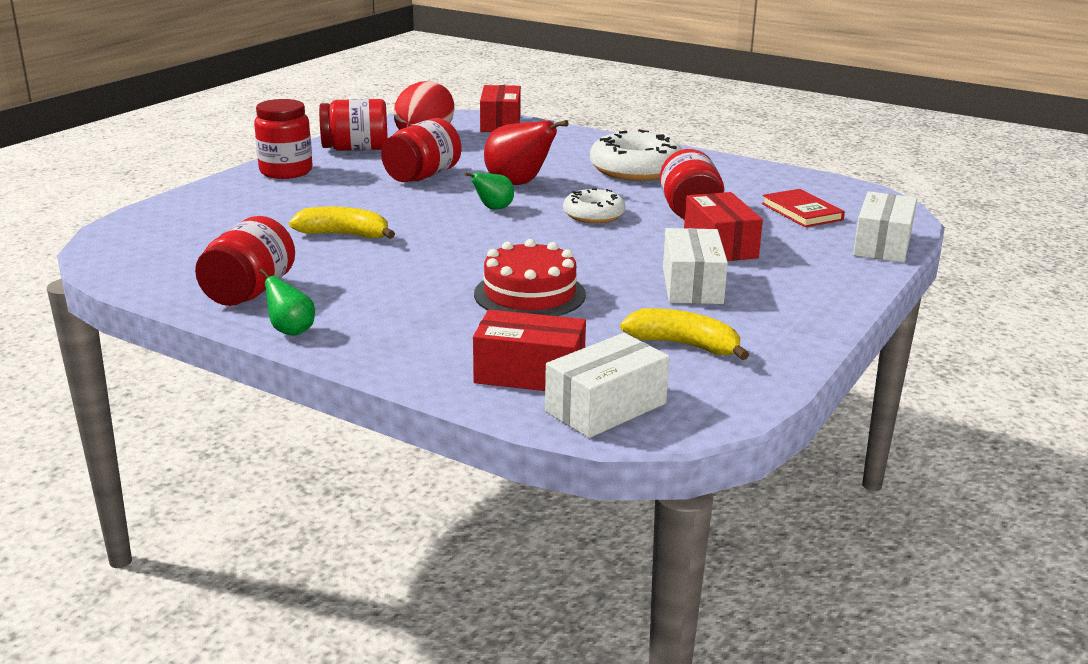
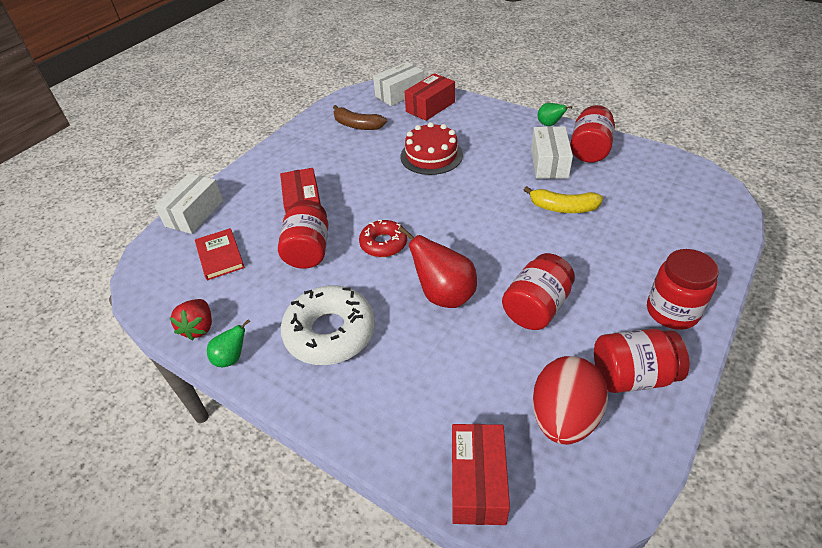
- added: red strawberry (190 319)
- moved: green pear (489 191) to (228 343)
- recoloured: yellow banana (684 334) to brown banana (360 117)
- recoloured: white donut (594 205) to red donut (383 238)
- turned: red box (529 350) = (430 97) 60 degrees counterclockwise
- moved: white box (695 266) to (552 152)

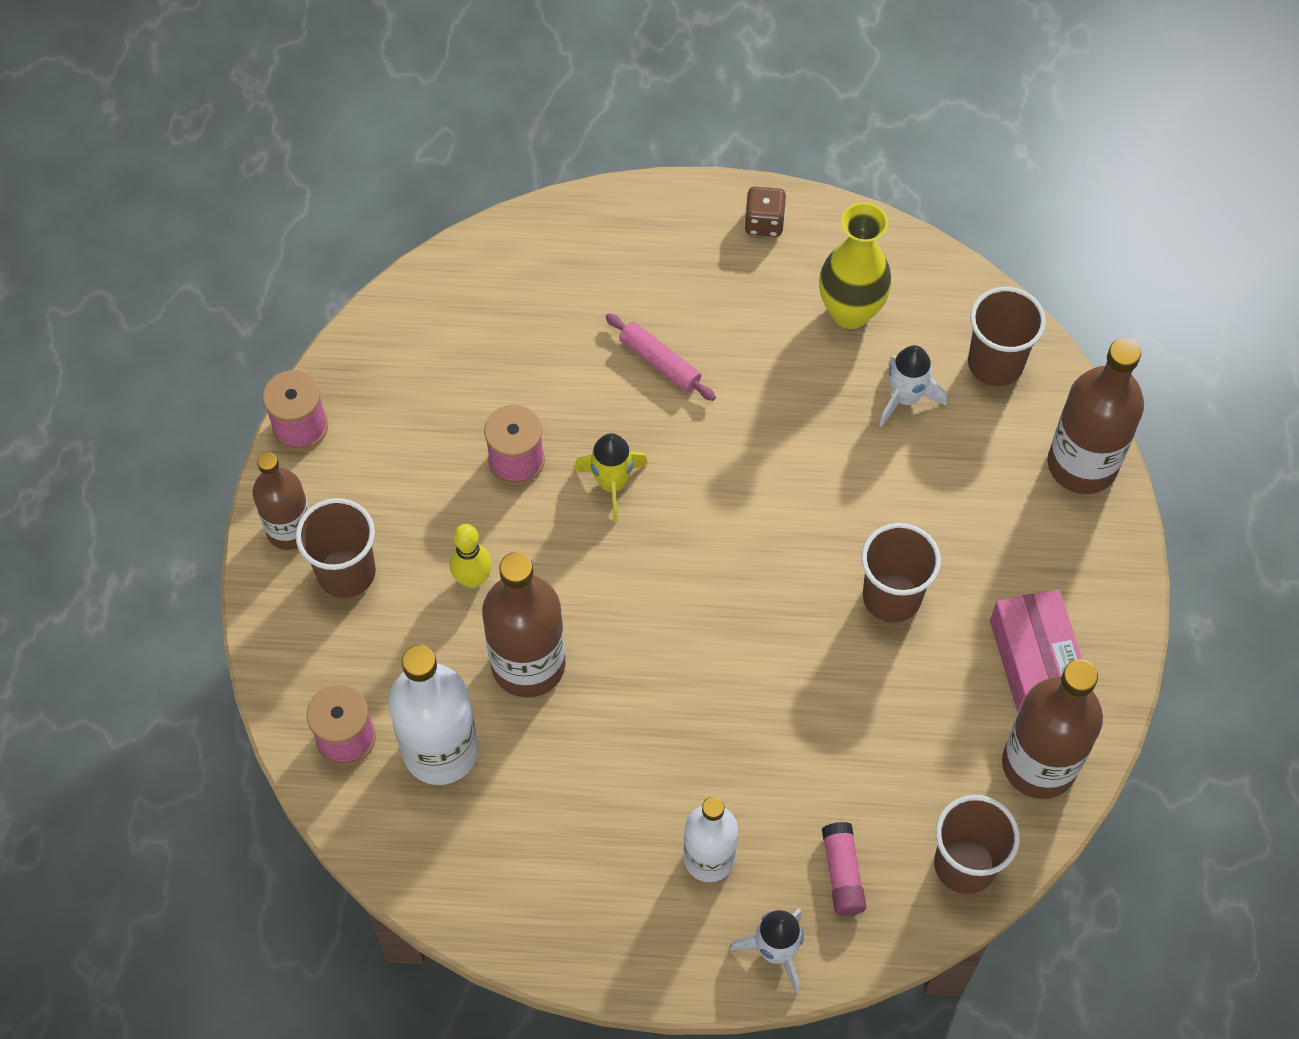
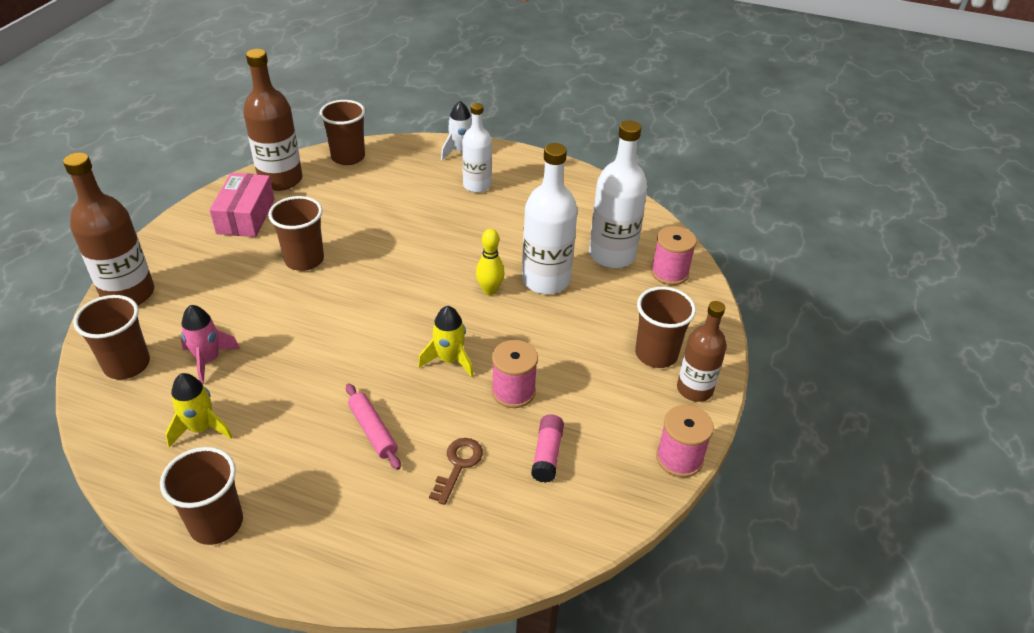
- replaced: brown dice (765 212) to brown cup (201 496)
- replaced: yellow vase (855 265) to yellow rocket (198 410)
- recoloured: white rocket (913 386) to pink rocket (210 345)
- added: brown key (456 471)
- moved: yellow bowling pin (471 556) to (490 262)
- recoloured: brown bottle (524 625) to white bottle (550 218)
- moved: pink glue stick (844 869) to (547 449)

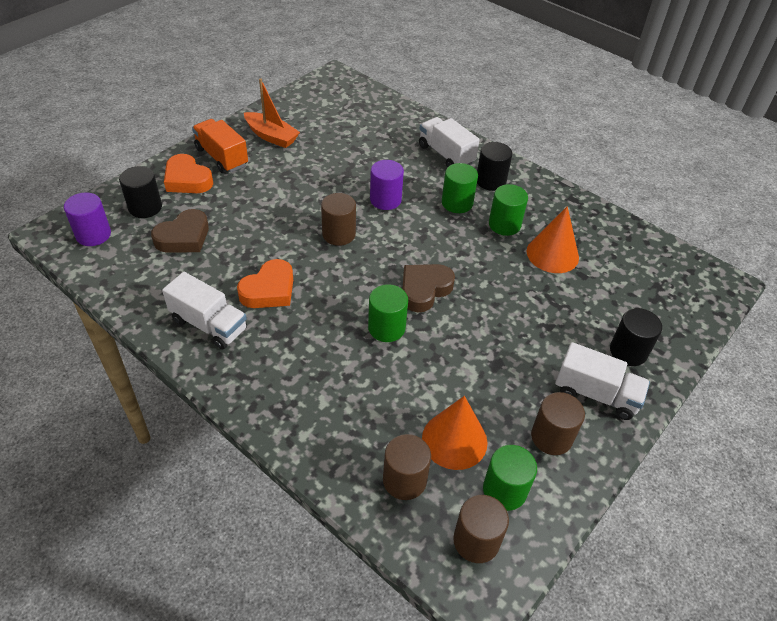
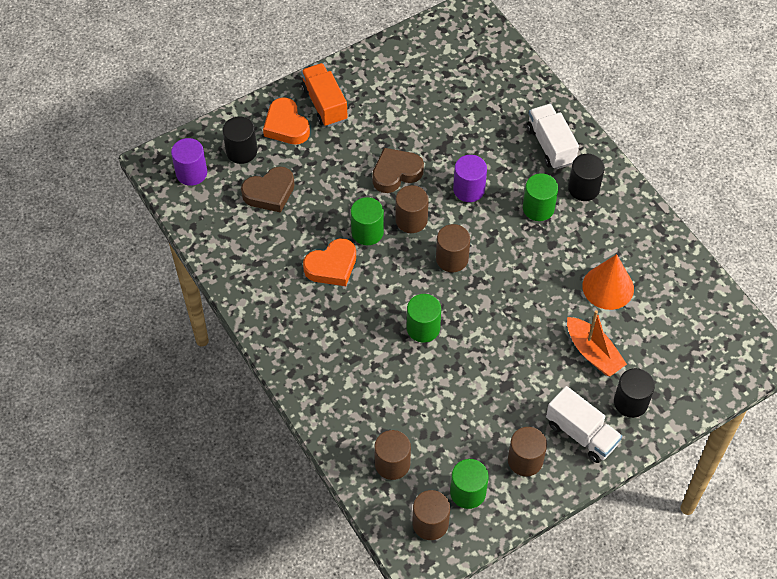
- moved: green cylinder (508 210) to (367 221)
- moved: brown heart (428 288) to (398 170)
- added: brown cylinder (453 248)
- moved: orange boat (272 113) to (597 343)
- removed: white truck (204 310)
- removed: orange cone (455 433)

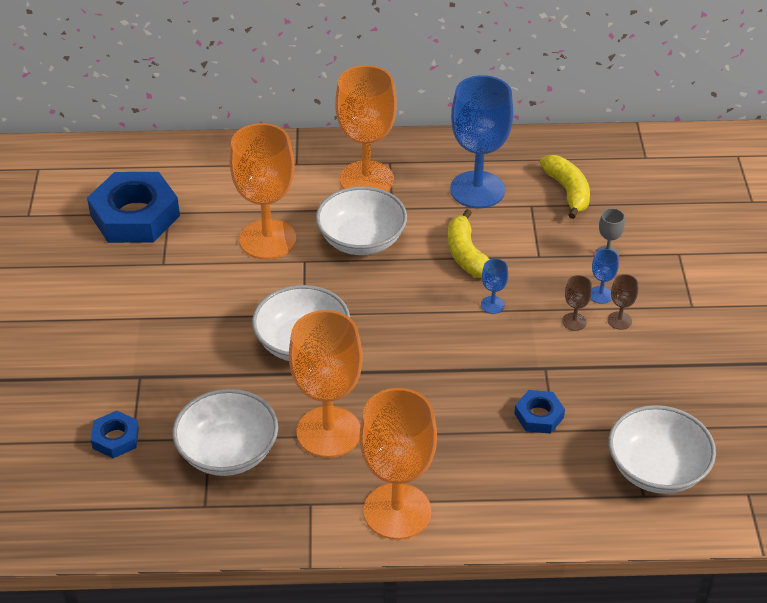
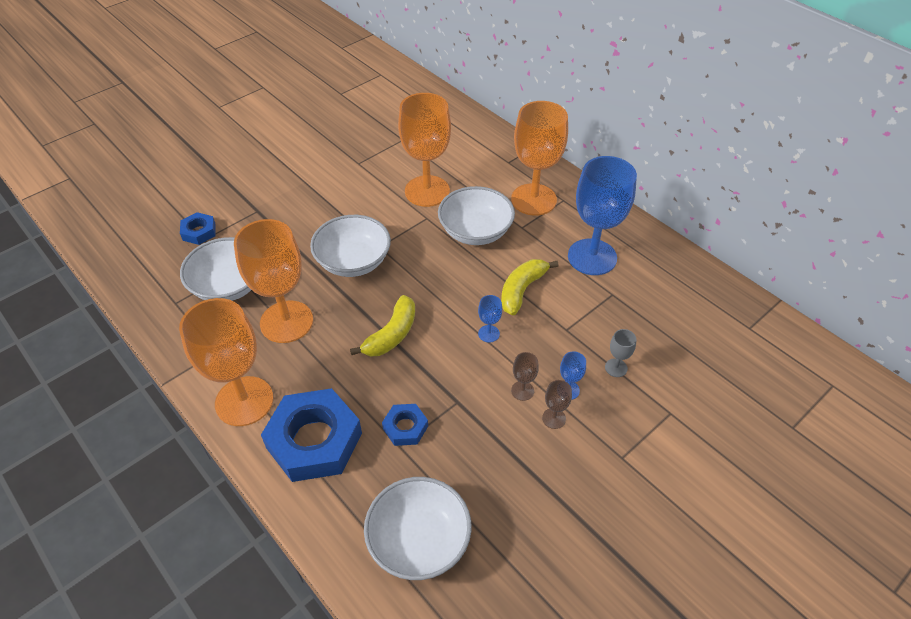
- moved: blue nut (133 207) to (311 435)
- moved: yellow banana (565 187) to (382 326)

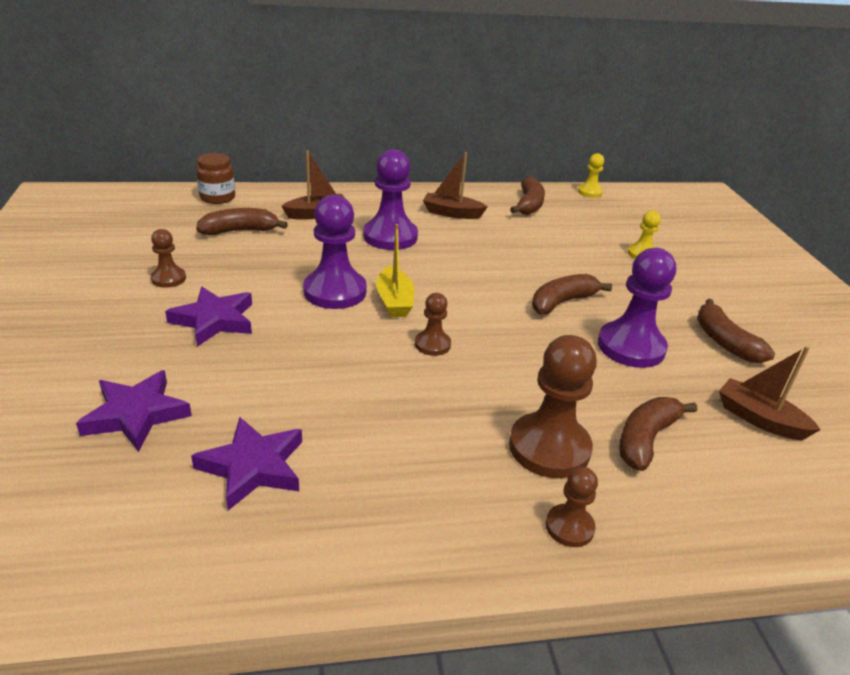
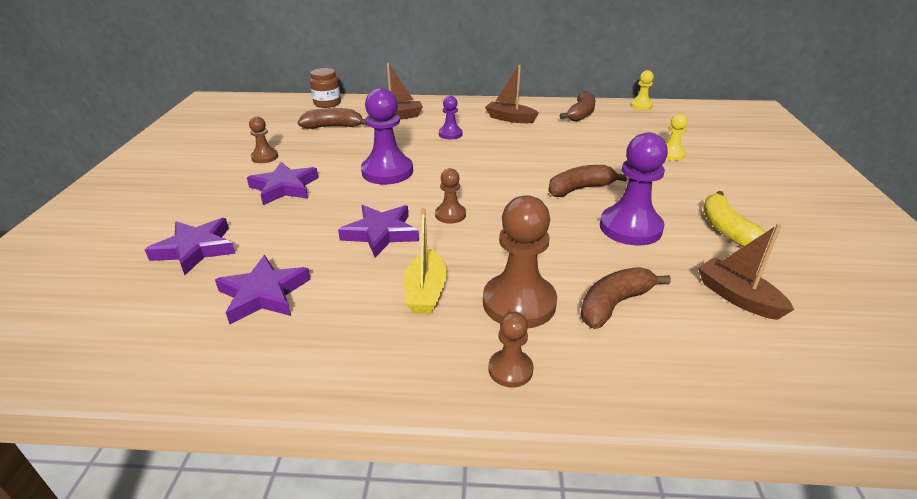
- added: purple star (378 231)
- moved: yellow boat (395 270) to (425 261)
- resized: purple pawn (390 199) = (451 117) x0.53
- recoloured: brown banana (736 331) to yellow banana (737 219)

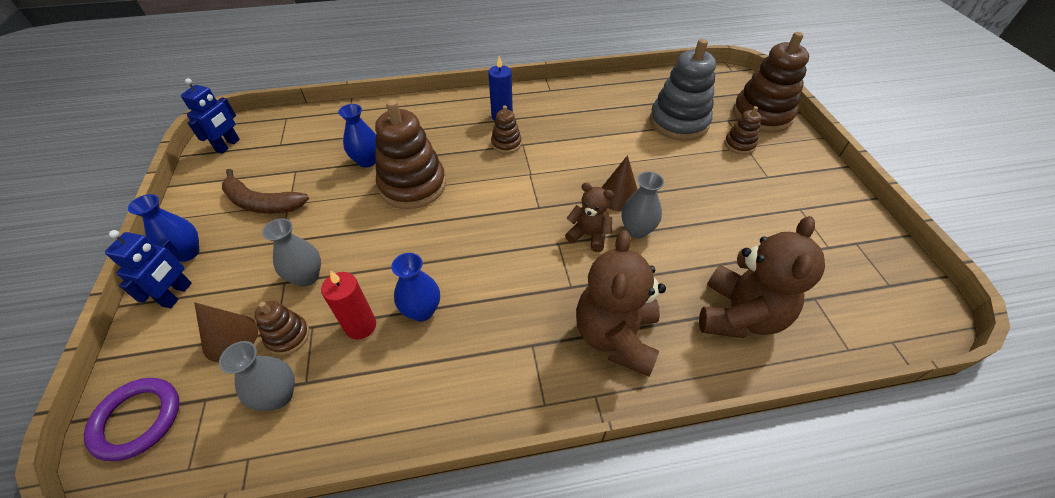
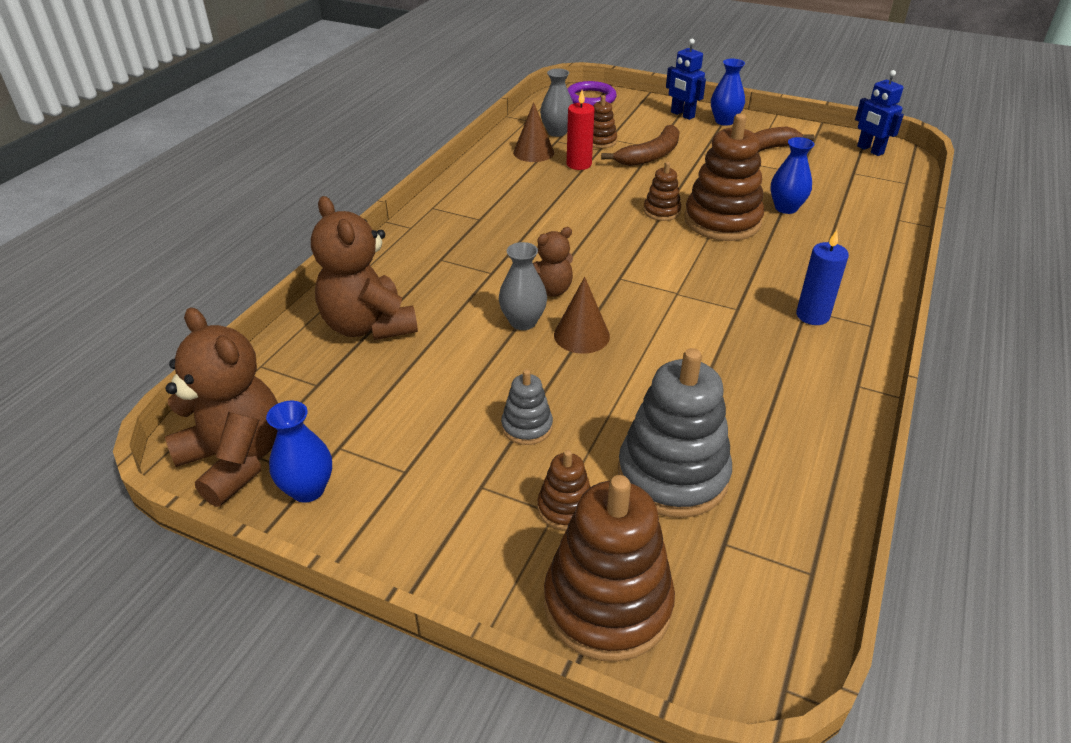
- moved: brown teddy bear (621 303) to (221 407)
- moved: blue vase (415 287) to (299 452)
- added: grey stacking toy (527 407)
- moved: brown cone (226 332) to (533 132)
- replaced: grey vase (291 252) to brown banana (640 145)
- moved: brown stacking toy (506 129) to (662 191)

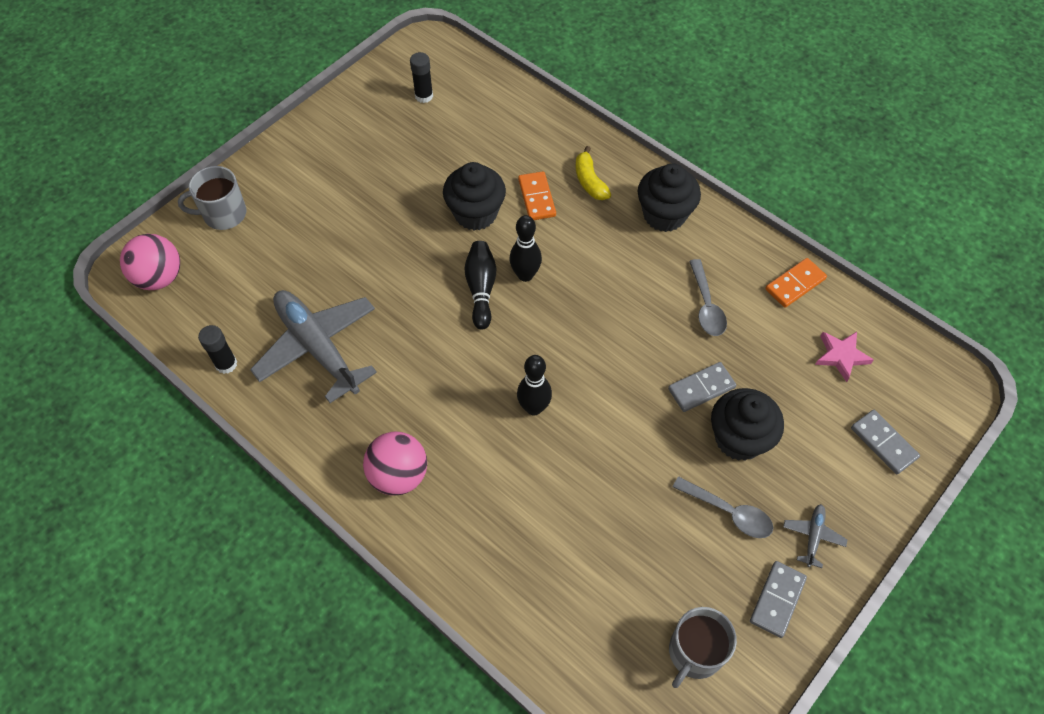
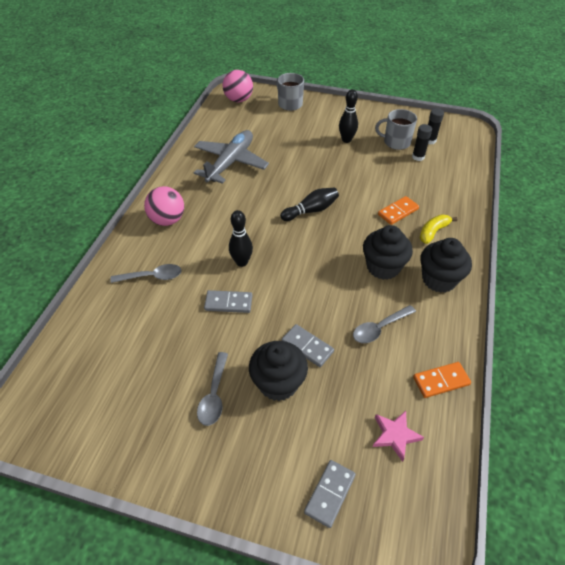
- added: grey spoon (146 273)
- moved: grey domino (778 599) to (228 301)
- moved: black bowling pin (526 248) to (348 116)
- moved: black cupcake (474 196) to (388 252)
- moved: grey mug (703 647) to (396 129)
- moved: black glue stick (217 349) to (422 142)
- turned: orange domino (796 283) = (442 380) 45 degrees counterclockwise
- removed: grey plane (815 536)

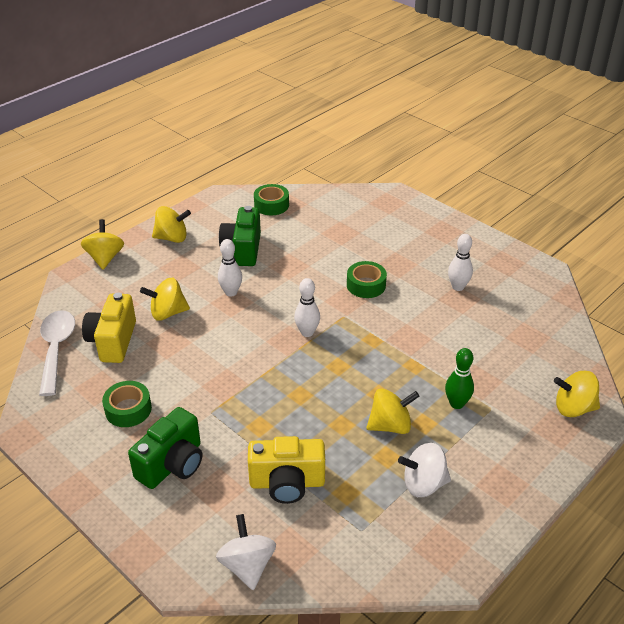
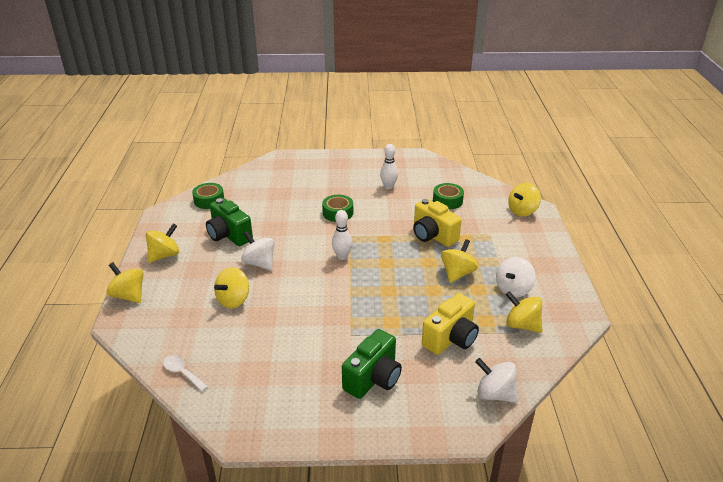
- resized: white spoon (57 353) = (185 373) x0.55
- replaced: white bowling pin (230 268) to white spinning top (258 251)
- turned: green camera (165 448) = (372 364) 45 degrees clockwise
- moved: yellow camera (109 327) to (437 223)
- moved: green tape (127 404) to (448 196)
- added: yellow spinning top (524 312)
- removed: green bowling pin (459 378)

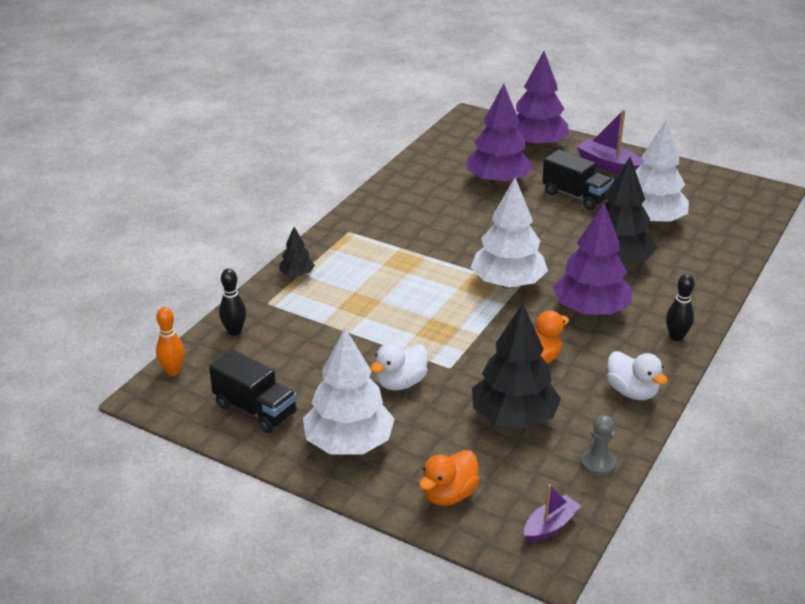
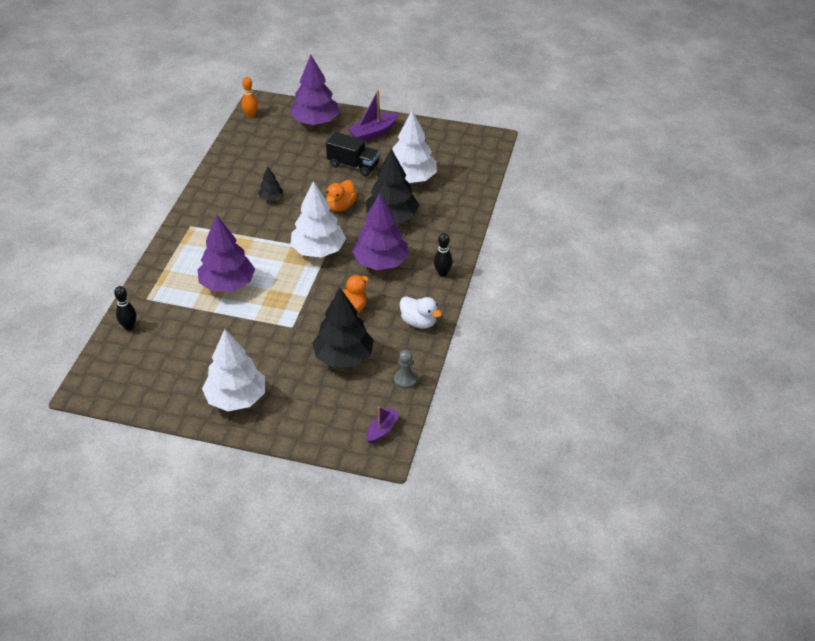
- moved: purple tree (500 134) to (226 253)
- moved: orange bowling pin (170 341) to (250 97)
- moved: black tree (297 252) to (270 184)
- moved: orange duck (449 478) to (341 196)
- turned: purple boat (610 142) = (373 115) 60 degrees counterclockwise
- removed: black truck (253 391)
- removed: white duck (399 366)

